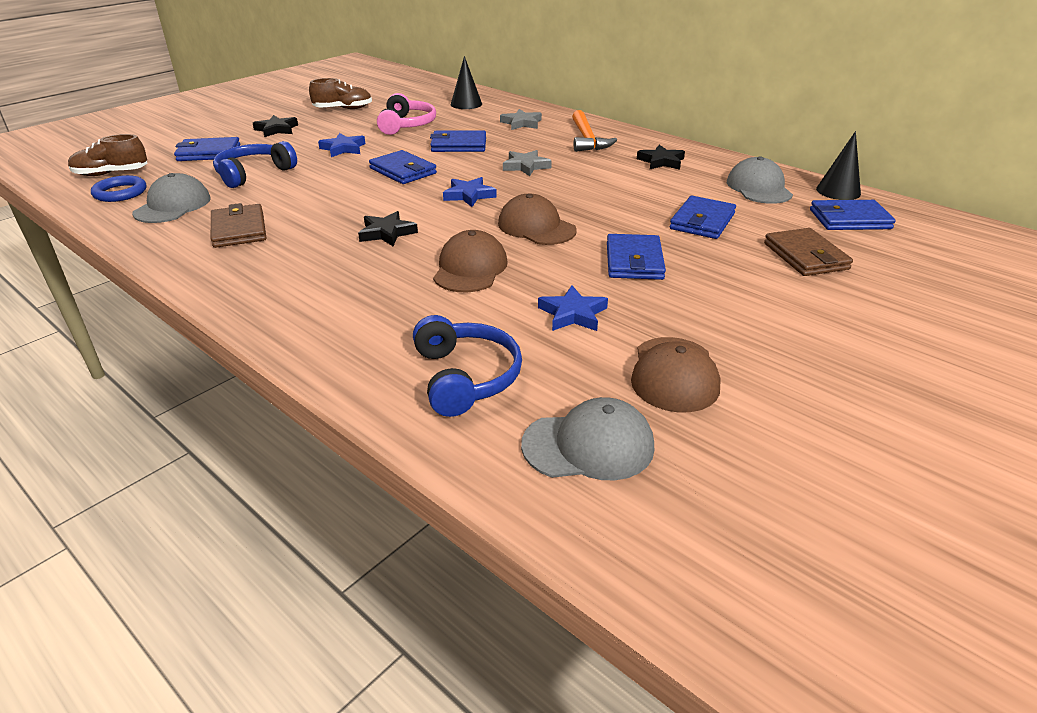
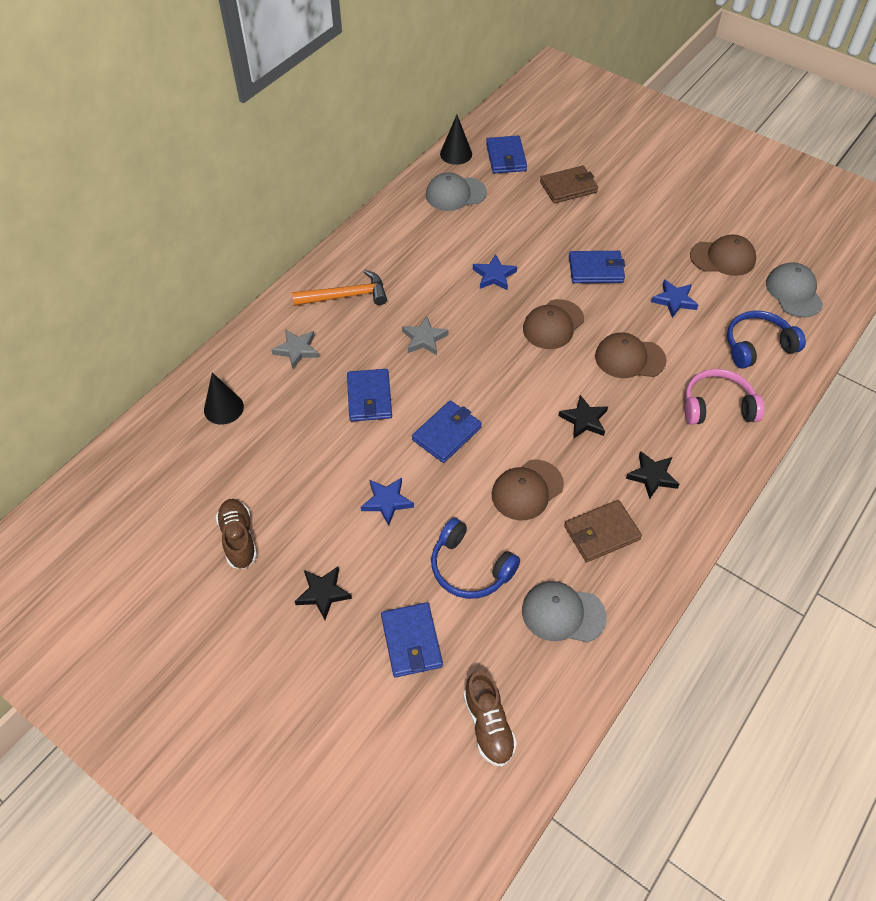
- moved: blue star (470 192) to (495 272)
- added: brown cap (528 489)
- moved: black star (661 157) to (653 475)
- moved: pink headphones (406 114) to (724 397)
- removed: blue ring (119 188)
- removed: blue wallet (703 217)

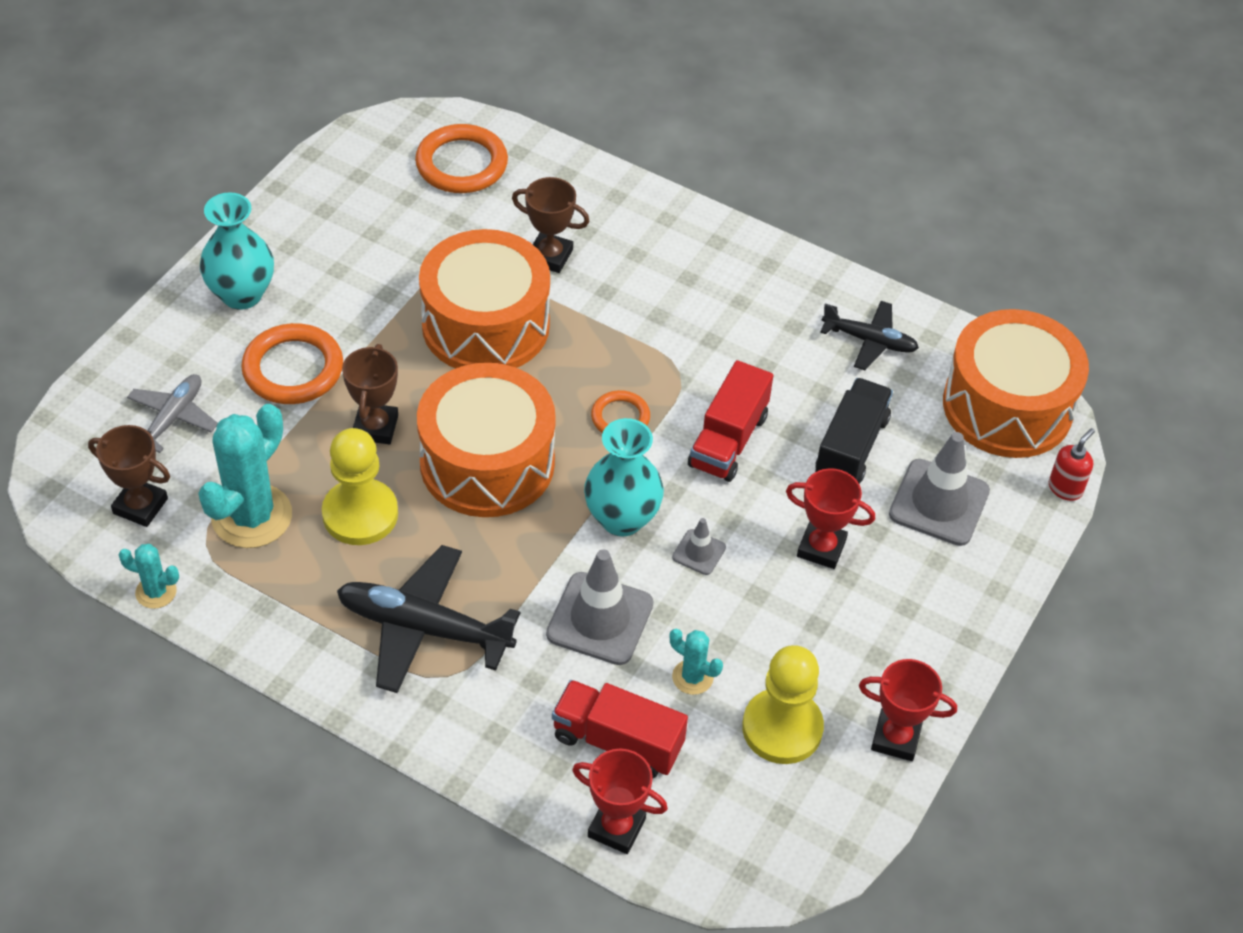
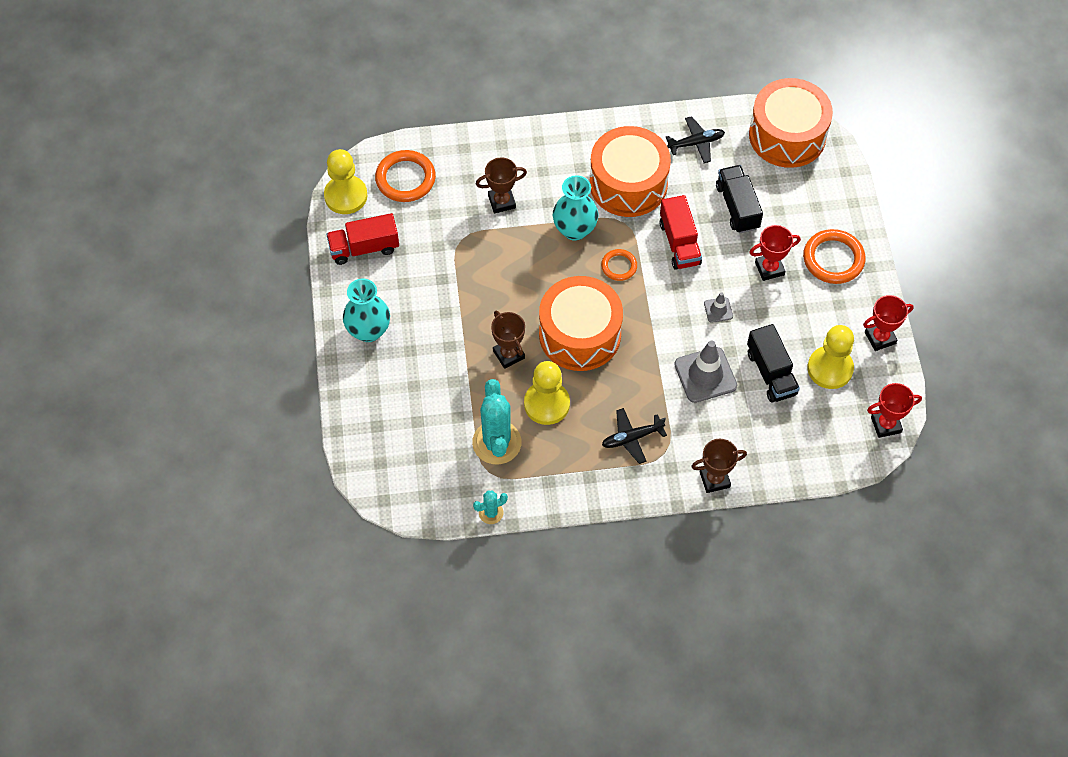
- added: yellow pawn (345 181)
- moved: red truck (620 729) to (362 239)
- moved: turquoise vase (624 477) to (575 208)
- moved: orange drum (484 298) to (630 171)
- resized: black plane (428 619) = (634 436) x0.60
- moved: brown trophy (129 476) to (719 466)
- replaced: turquoise cactus (696 662) to black truck (773 363)
- moved: orange ring (292 363) to (834 256)
- moved: red trophy (620 801) to (894 410)
- removed: grey plane (172 413)
- removed: grey traffic cone (939 489)
- removed: red soap dispenser (1072 464)

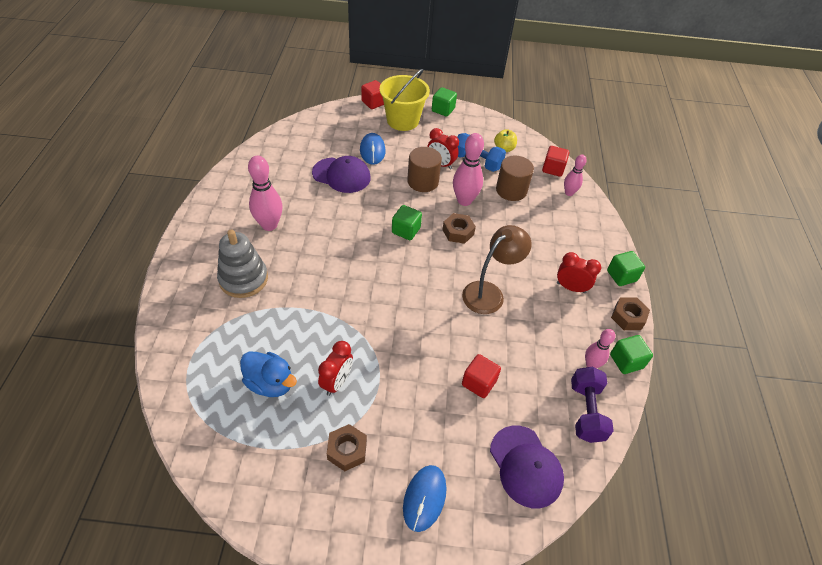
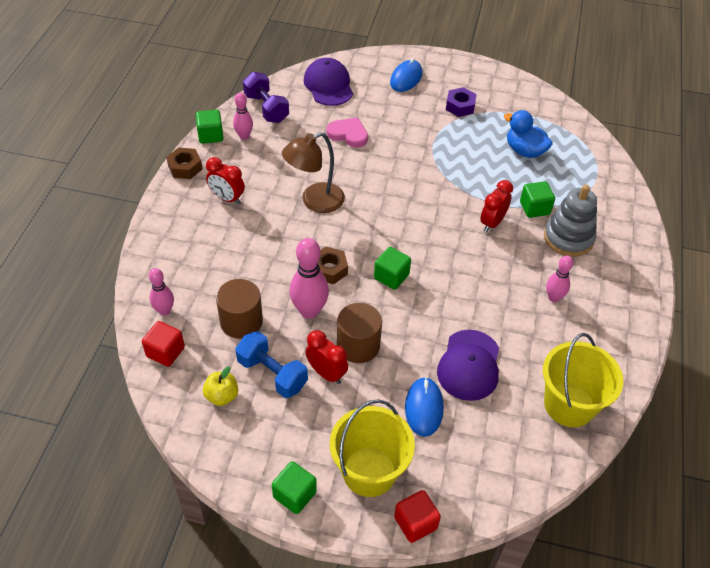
- turned: purple dumbbell (592 404) = (266 97) 45 degrees counterclockwise
- replaced: red cube (481 376) to pink heart (347 132)
- turned: purple cap (341 174) = (468 365) 105 degrees counterclockwise
- recoloured: brown nut (347 447) to purple nut (461 102)
- moved: red clock (335 368) to (496 206)
- moved: green cube (626 268) to (537 199)
- added: yellow bucket (583 380)
- resized: pink bowling pin (265 193) = (559 279) x0.61

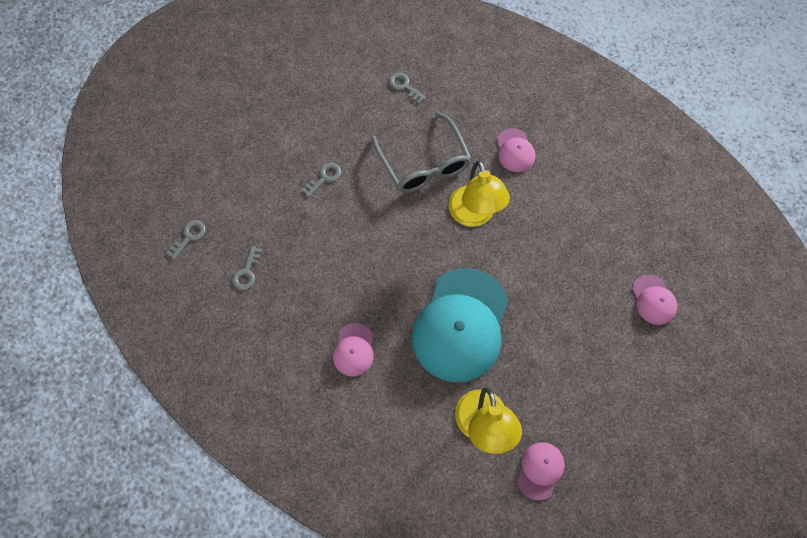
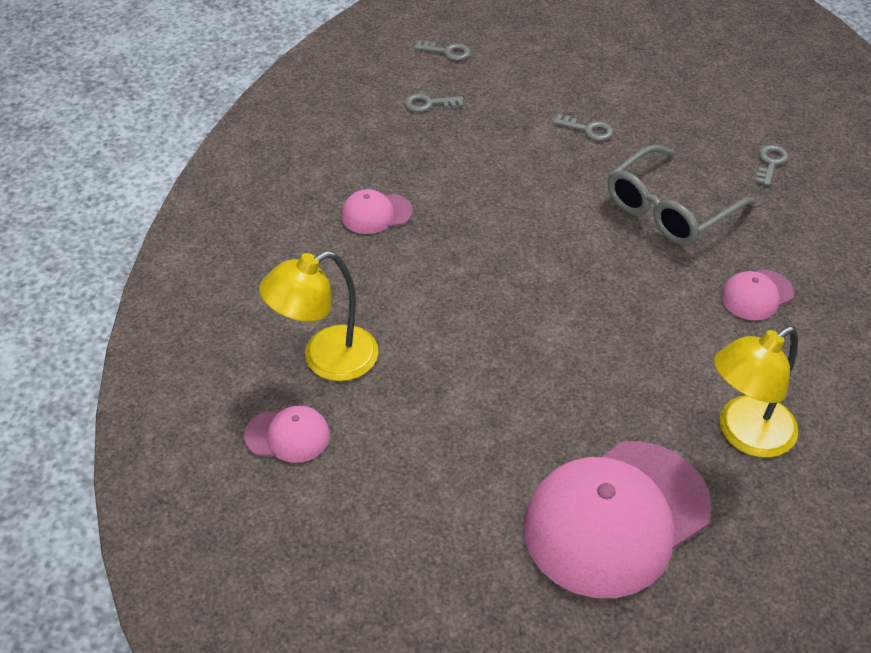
- resized: pink cap (654 299) = (617 519) x2.21
- moved: yellow lamp (479 194) to (756 392)
- removed: turquoise cap (460 325)

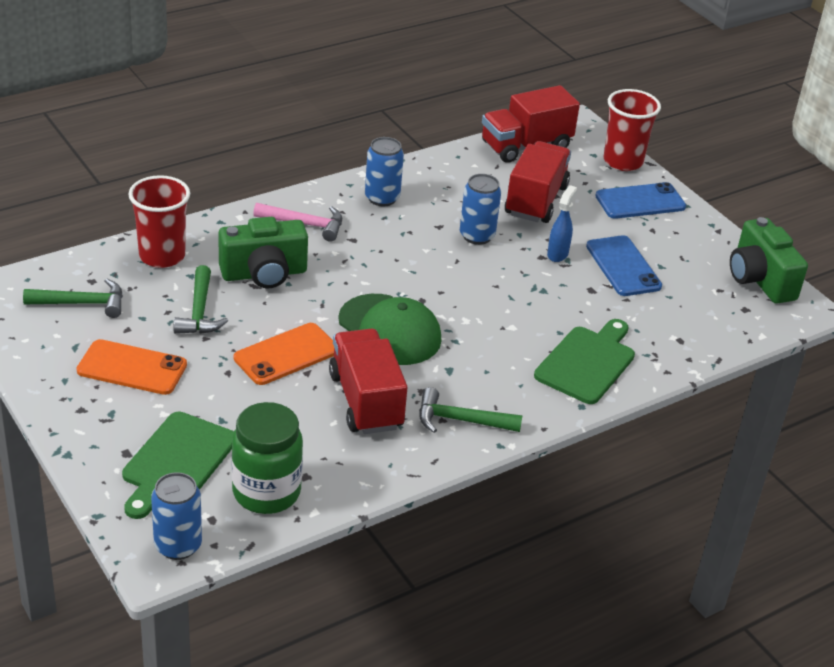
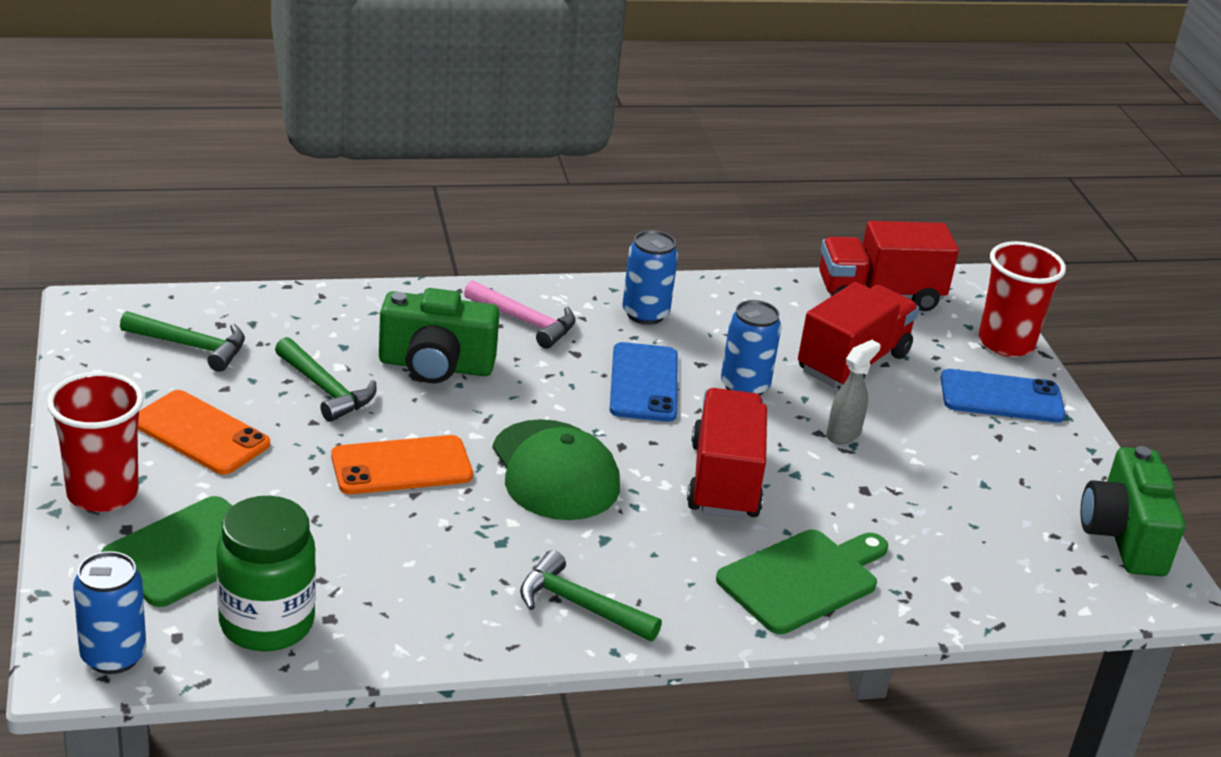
- moved: red cup (159 221) to (95 442)
- turned: green hammer (201 299) = (325 379) 60 degrees counterclockwise
- moved: blue phone (624 265) to (644 382)
- moved: red truck (368 381) to (727 453)
- recoloured: blue spray bottle (562 223) to grey spray bottle (853 392)

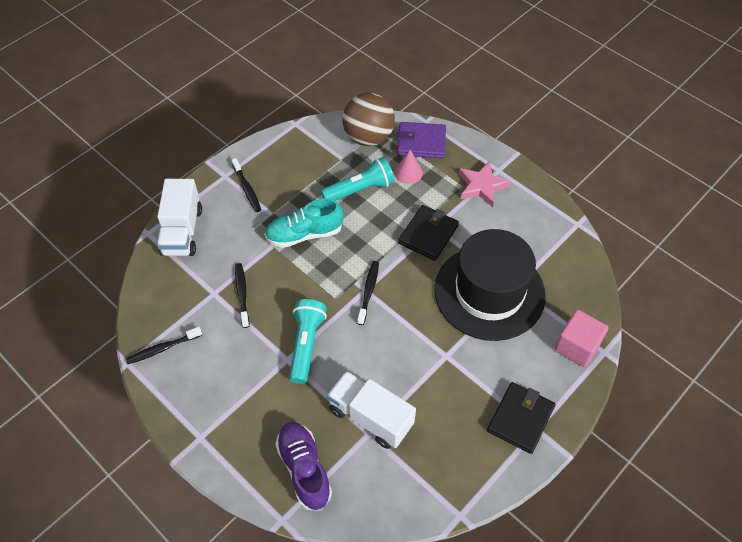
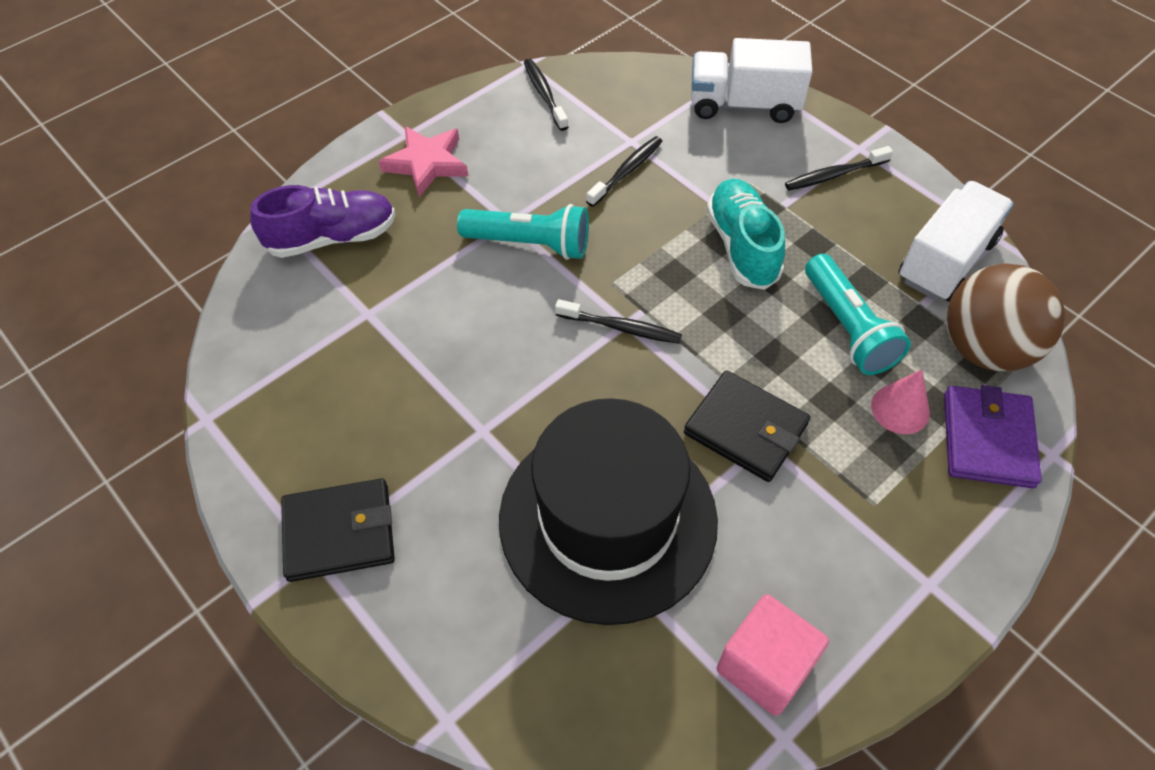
- turned: black wallet (521 418) = (338 530) 45 degrees counterclockwise
- moved: pink star (485 184) to (423 161)
- turned: black toothbrush (242 295) = (624 171) 45 degrees counterclockwise
- moved: pink cube (581 338) to (773 655)
- moved: white truck (371 410) to (956 241)

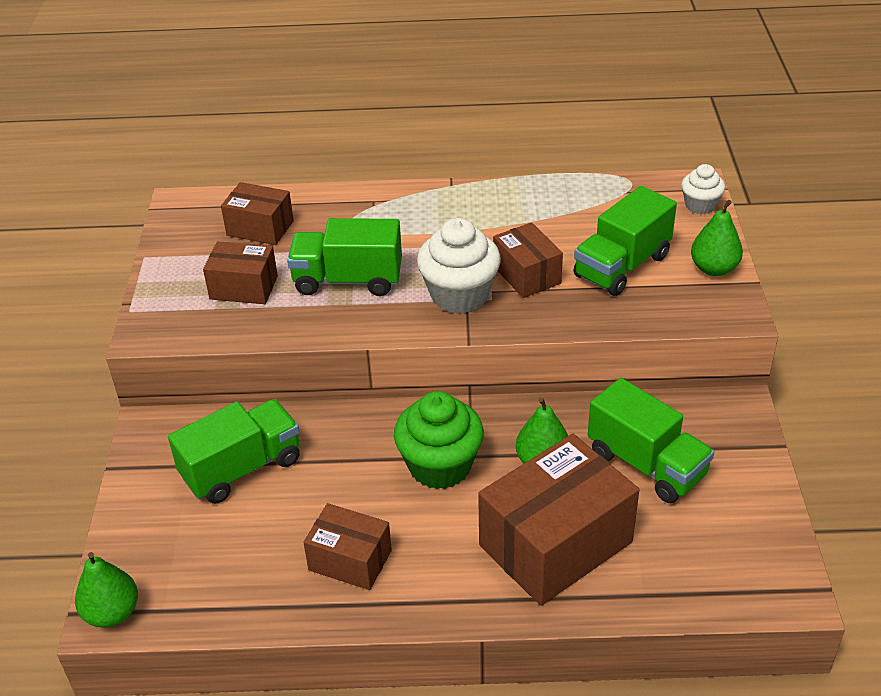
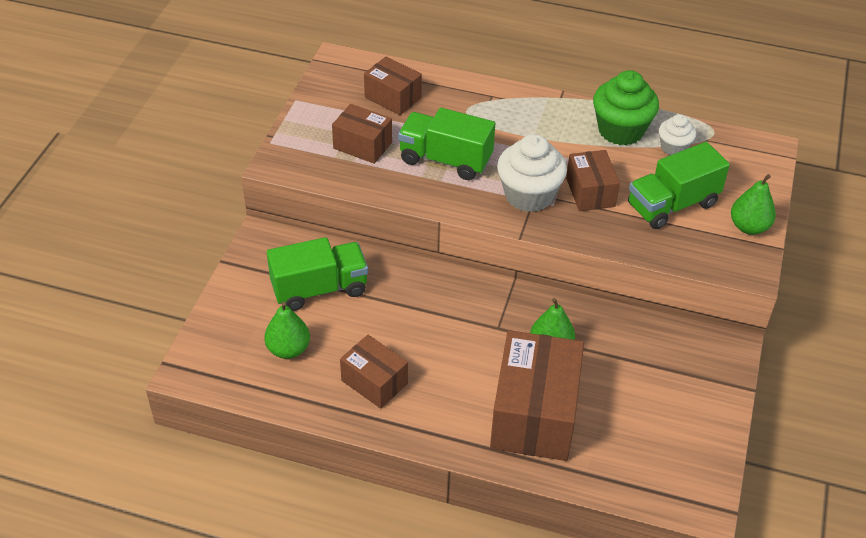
- moved: green pear (106 590) to (287 330)
- turned: brown box (558 520) = (537 395) 60 degrees counterclockwise
- moved: green cupcake (439 440) to (626 107)
- moved: white cupcake (703 189) to (677 134)
- removed: green truck (651 440)

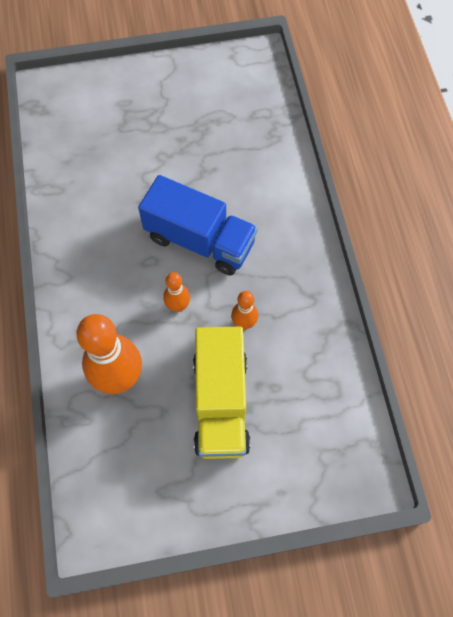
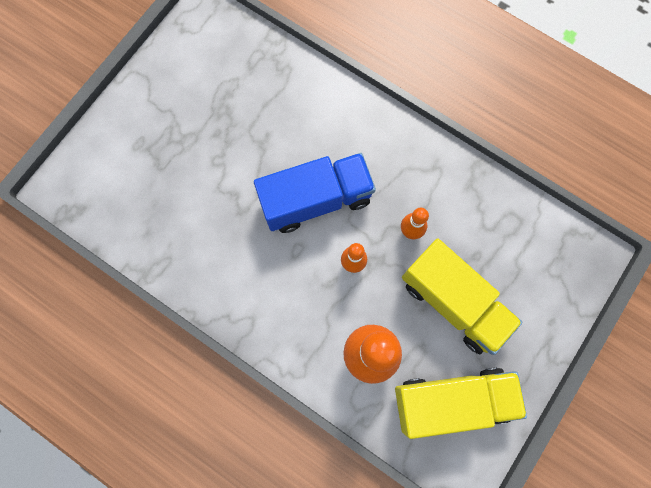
- added: yellow truck (461 403)

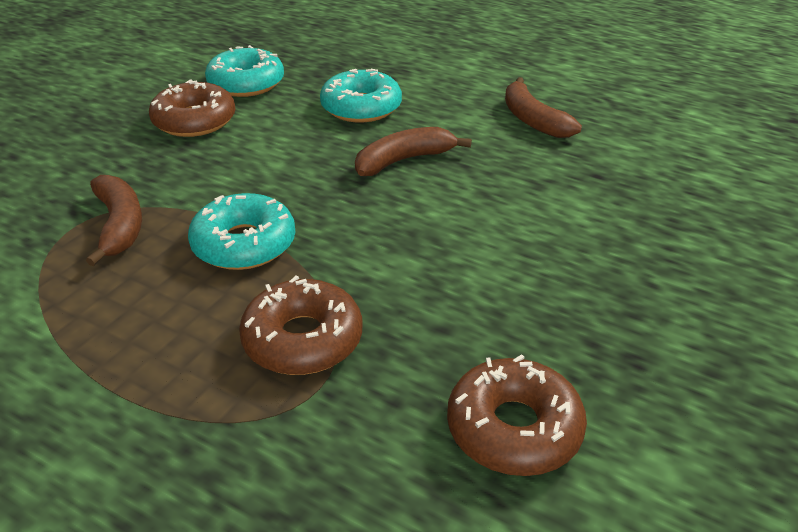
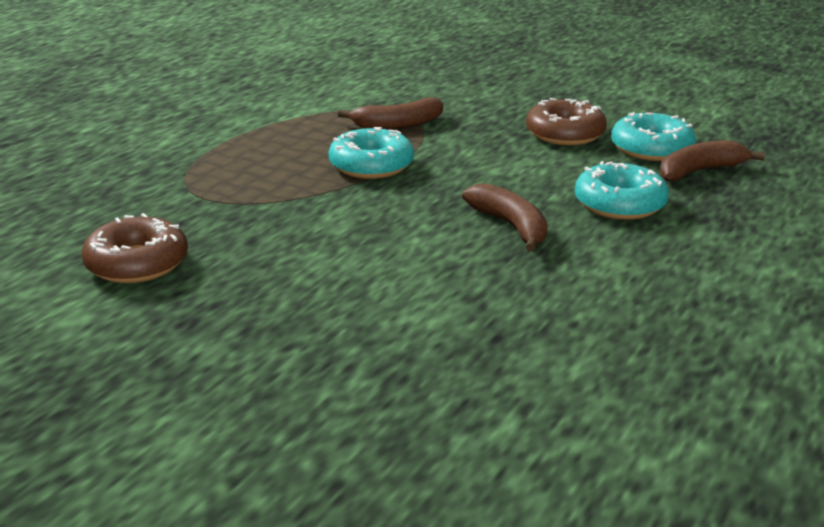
- moved: brown banana (543 107) to (712 160)
- removed: brown donut (300 325)

